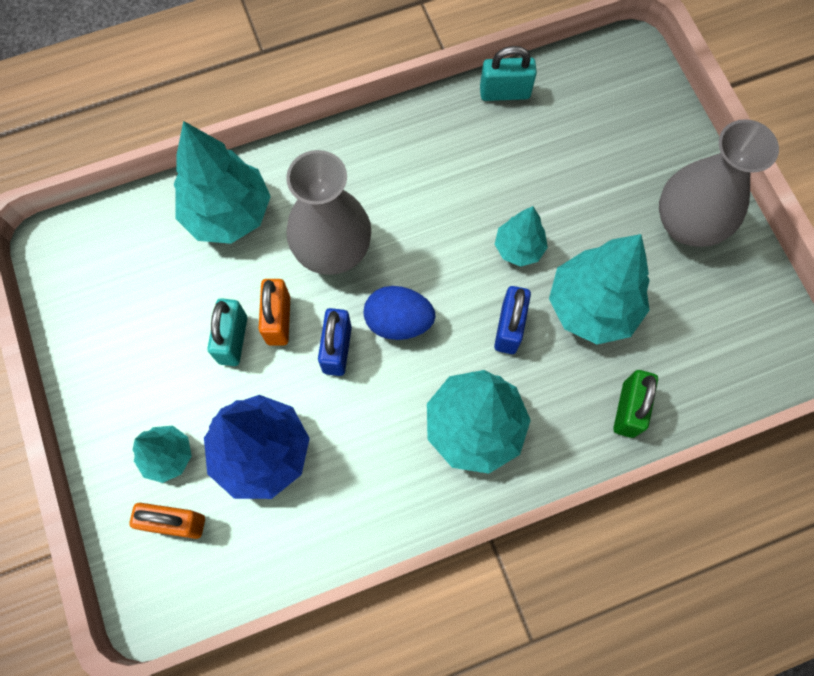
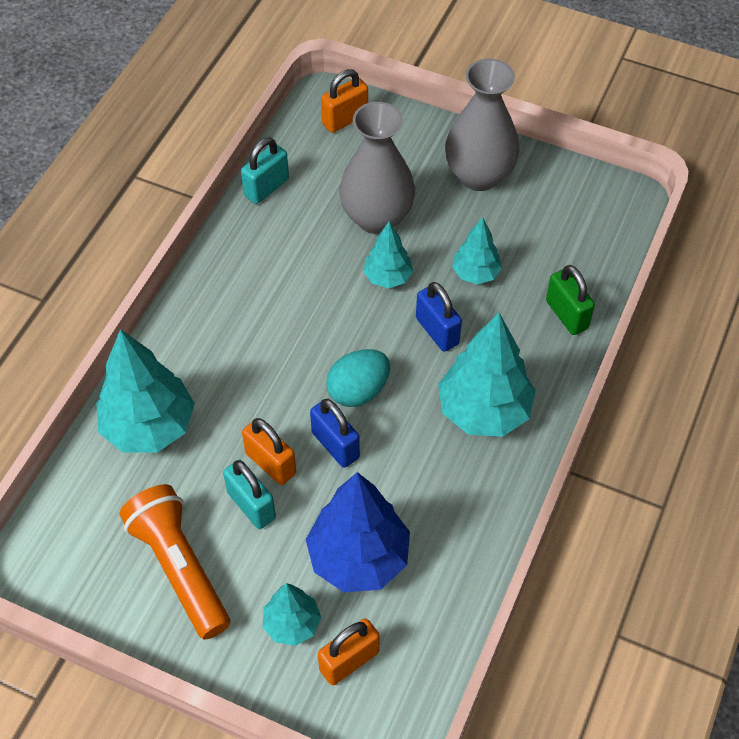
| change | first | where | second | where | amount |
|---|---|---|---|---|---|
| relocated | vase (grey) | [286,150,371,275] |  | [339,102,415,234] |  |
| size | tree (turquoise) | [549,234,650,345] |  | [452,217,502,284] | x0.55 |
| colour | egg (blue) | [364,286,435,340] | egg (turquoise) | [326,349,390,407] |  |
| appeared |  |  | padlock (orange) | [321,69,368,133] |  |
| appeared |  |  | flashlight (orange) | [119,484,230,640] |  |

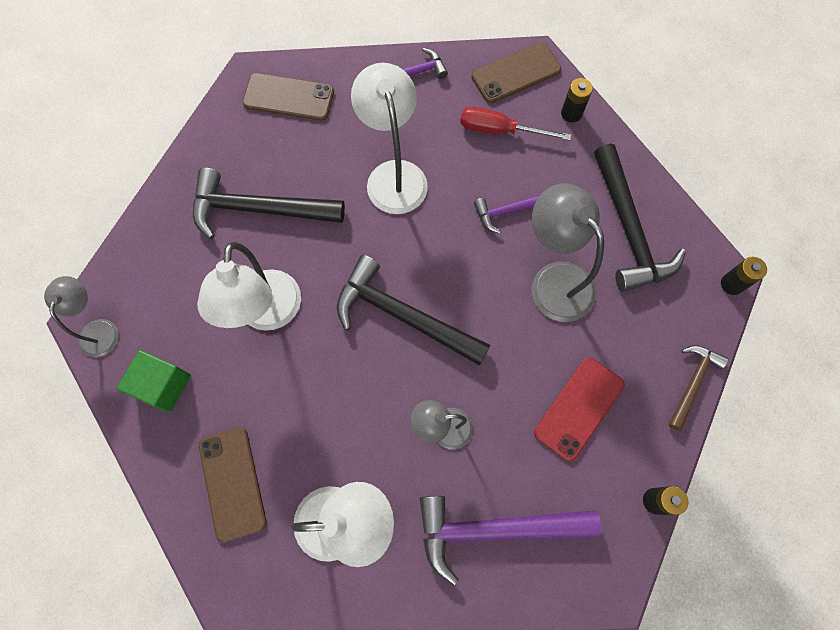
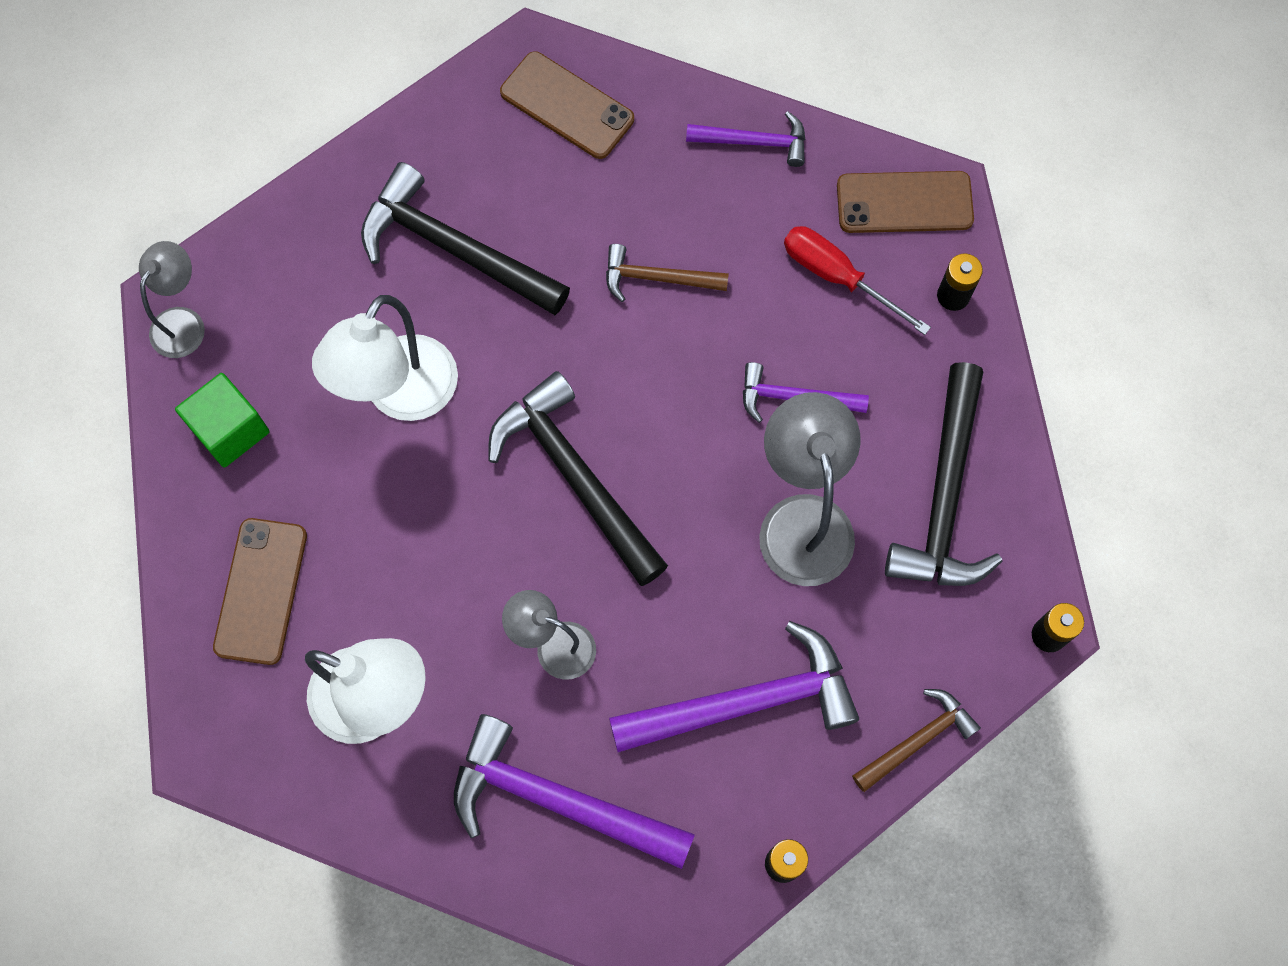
| change | first | where | second | where | amount |
|---|---|---|---|---|---|
| exchanged | lamp (white) | [351,63,428,214] | hammer (brown) | [606,244,729,302] |  |
| exchanged | phone (red) | [534,357,625,461] | hammer (purple) | [609,621,859,752] |  |

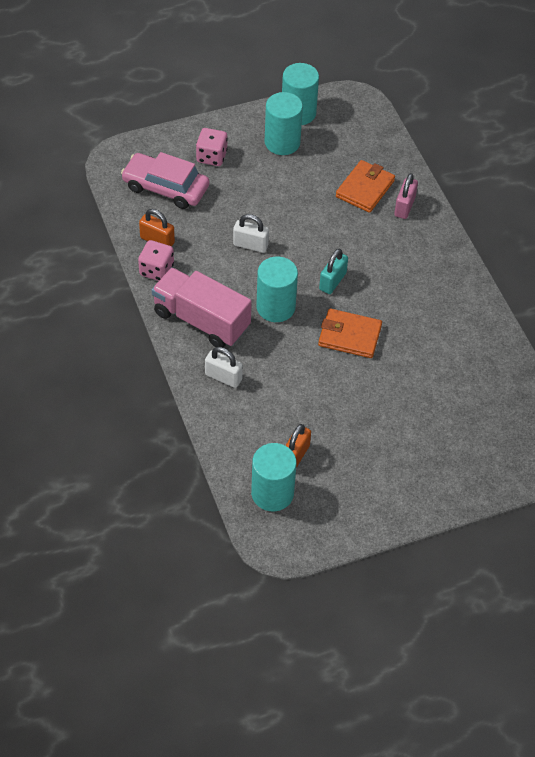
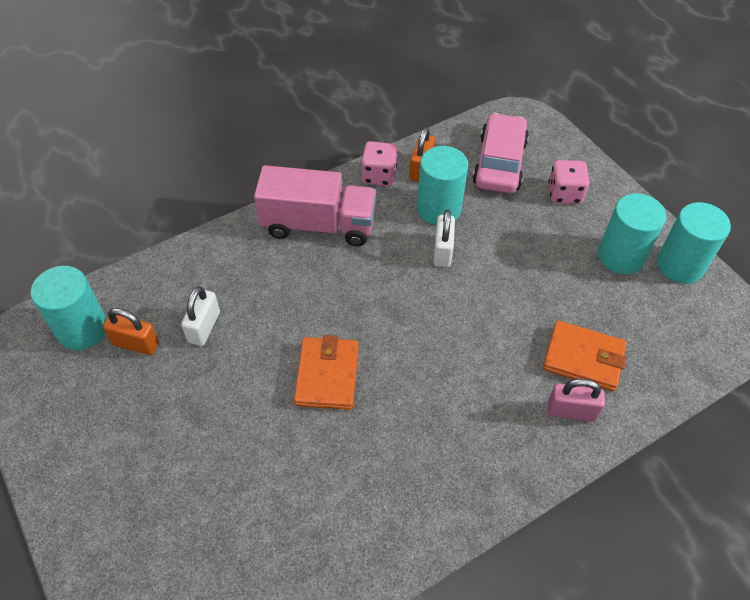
| change | first | where | second | where | amount |
|---|---|---|---|---|---|
| missing | padlock (turquoise) | [319,249,348,294] |  |  |  |
| relocated | cylinder (turquoise) | [256,257,298,322] |  | [417,146,468,225] |  |
| spun | truck (pink) | [152,268,252,348] |  | [254,165,376,246] | 75 degrees clockwise |
| relocated | padlock (white) | [205,347,243,388] |  | [181,286,220,346] |  |

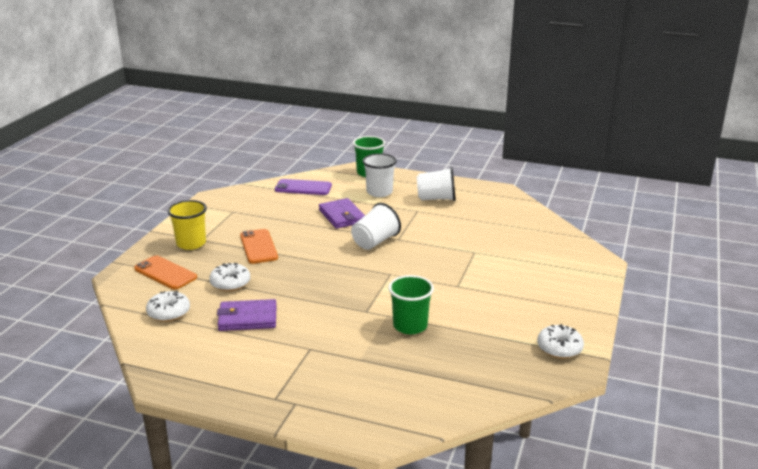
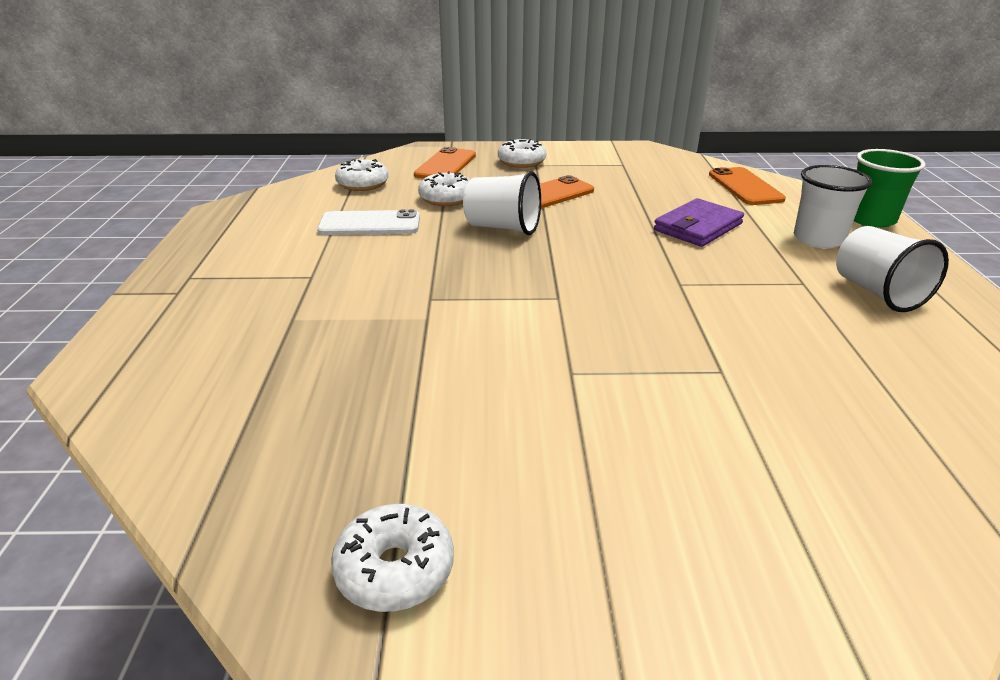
| change | first | where | second | where | amount |
|---|---|---|---|---|---|
| colour | phone (purple) | [275,179,332,195] | phone (orange) | [709,167,786,205] |  |
| exchanged | cup (yellow) | [167,200,207,250] | donut (white) | [498,139,546,168] |  |
| relocated | cup (white) | [351,203,401,250] |  | [463,171,541,235] |  |
| missing | cup (green) | [388,275,434,334] |  |  |  |
| exchanged | wallet (purple) | [217,299,277,331] | phone (white) | [317,209,420,235] |  |

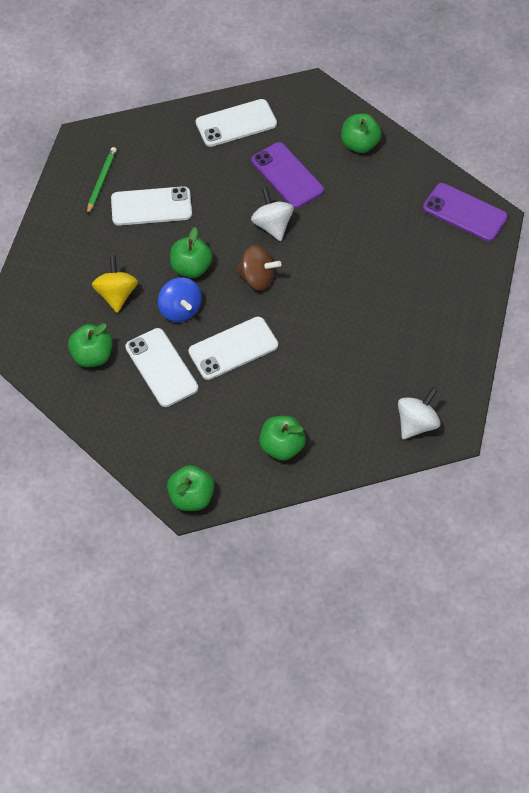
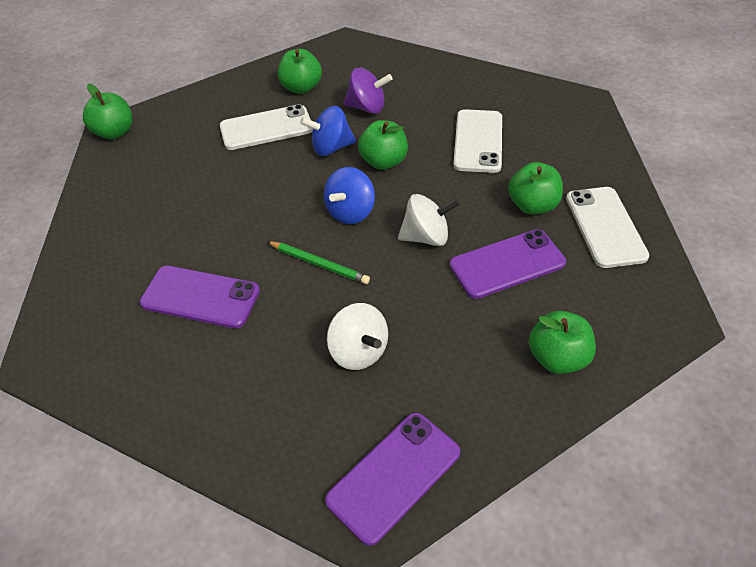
| change | first | where | second | where | amount |
|---|---|---|---|---|---|
| relocated | pencil (green) | [87,147,117,215] |  | [267,241,370,284] |  |
| colour | spinning top (brown) | [236,245,281,290] | spinning top (blue) | [324,167,375,224] |  |
| colour | spinning top (yellow) | [92,255,138,313] | spinning top (purple) | [343,68,393,114] |  |
| missing | phone (white) | [188,317,278,380] |  |  |  |
| relocated | spinning top (white) | [398,387,441,440] |  | [327,303,388,370] |  |
| relocated | apple (green) | [259,416,306,461] |  | [508,162,563,215] |  |
| appeared |  |  | phone (purple) | [140,266,260,328] |  |

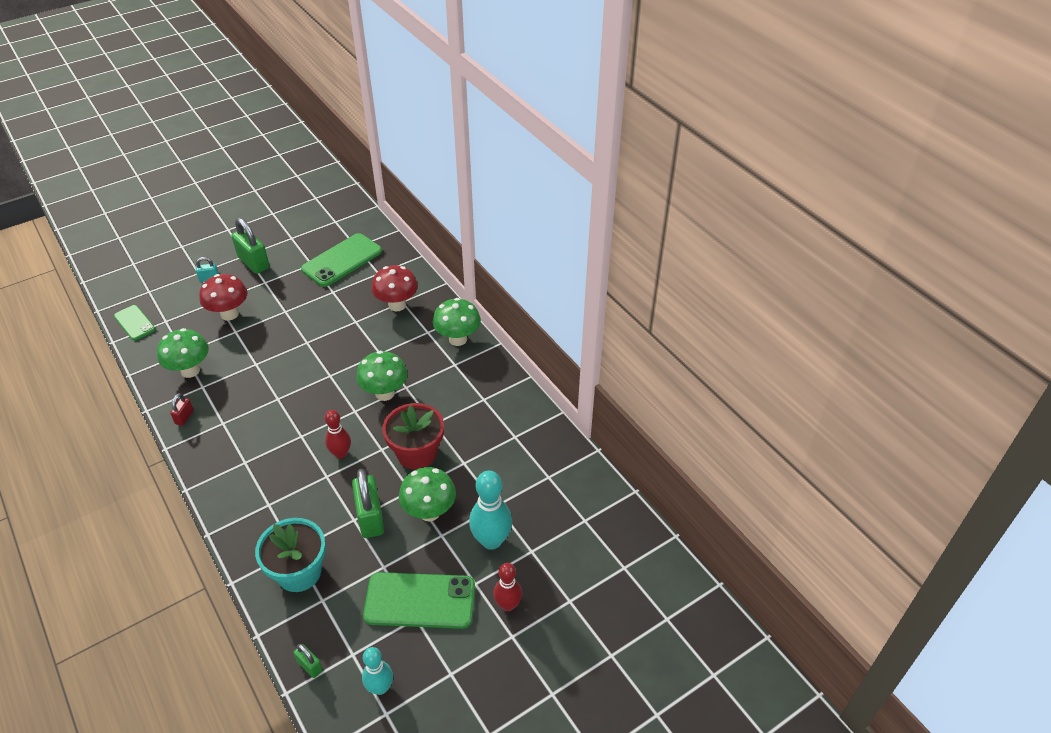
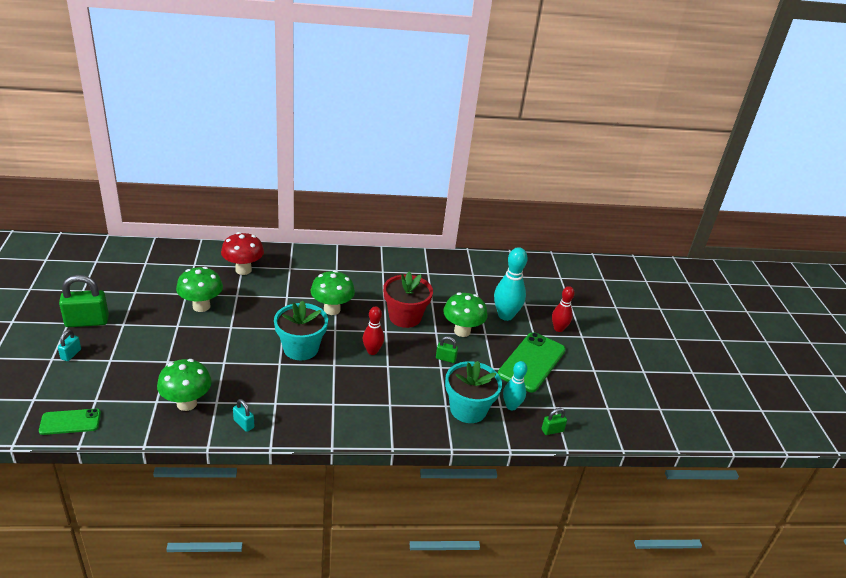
| change | first | where | second | where | amount |
|---|---|---|---|---|---|
| missing | phone (green) | [301,233,382,287] |  |  |  |
| missing | mushroom (red) | [199,274,248,321] |  |  |  |
| relocated | mushroom (green) | [433,298,481,346] |  | [176,267,223,312] |  |
| colour | padlock (red) | [170,393,194,426] | padlock (turquoise) | [233,399,254,432] |  |
| size | padlock (green) | [352,469,384,538] |  | [436,336,458,363] | x0.51 |
| relocated | bowling pin (turquoise) | [362,647,393,695] |  | [503,361,527,410] |  |
| appeared |  |  | flower pot (turquoise) | [274,300,328,360] |  |

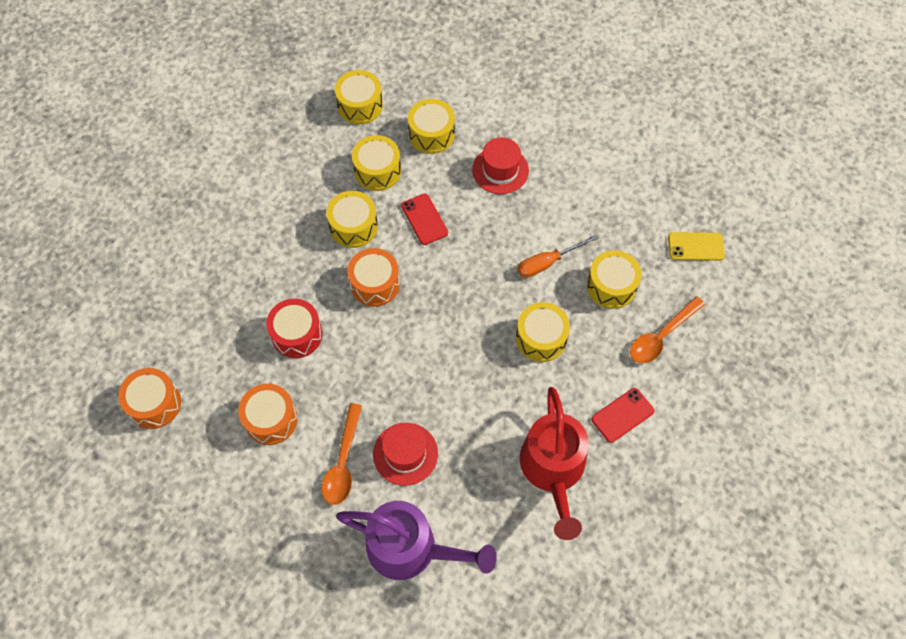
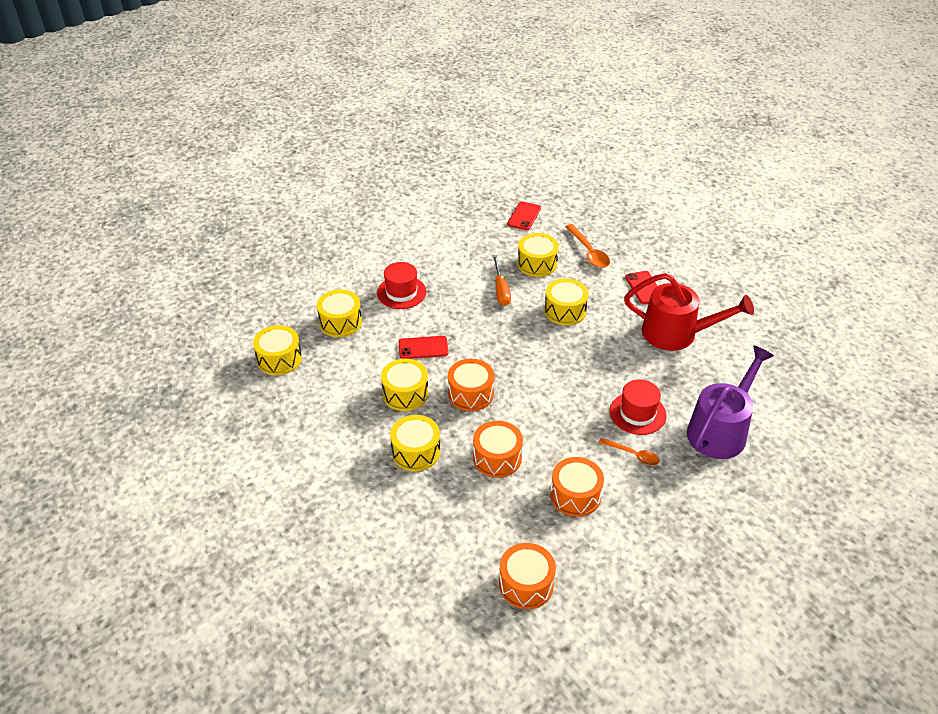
| change | first | where | second | where | amount |
|---|---|---|---|---|---|
| relocated | drum (yellow) | [352,135,401,191] |  | [390,415,440,472] |  |
| colour | phone (yellow) | [668,232,725,261] | phone (red) | [507,202,541,230] |  |
| colour | drum (red) | [266,299,323,358] | drum (orange) | [473,421,523,478] |  |
| size | spoon (orange) | [322,403,362,505] |  | [599,438,660,466] | x0.66 |

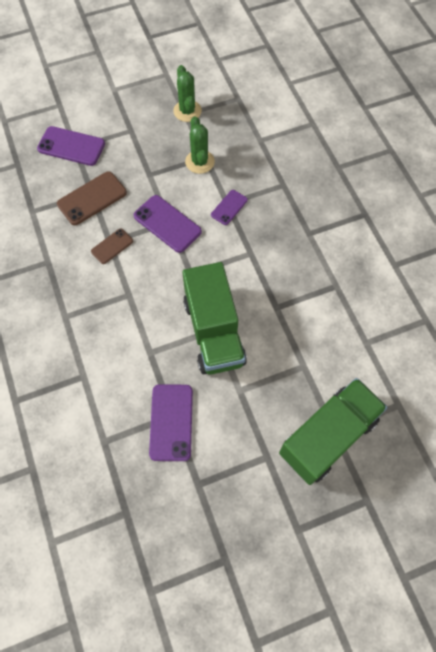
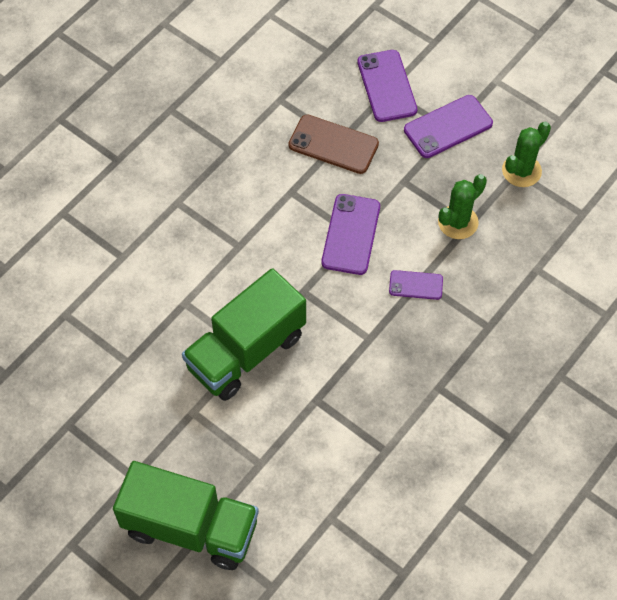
| change | first | where | second | where | amount |
|---|---|---|---|---|---|
| missing | phone (brown) | [91,229,133,264] |  |  |  |
| relocated | phone (purple) | [149,384,193,461] |  | [404,95,493,158] |  |

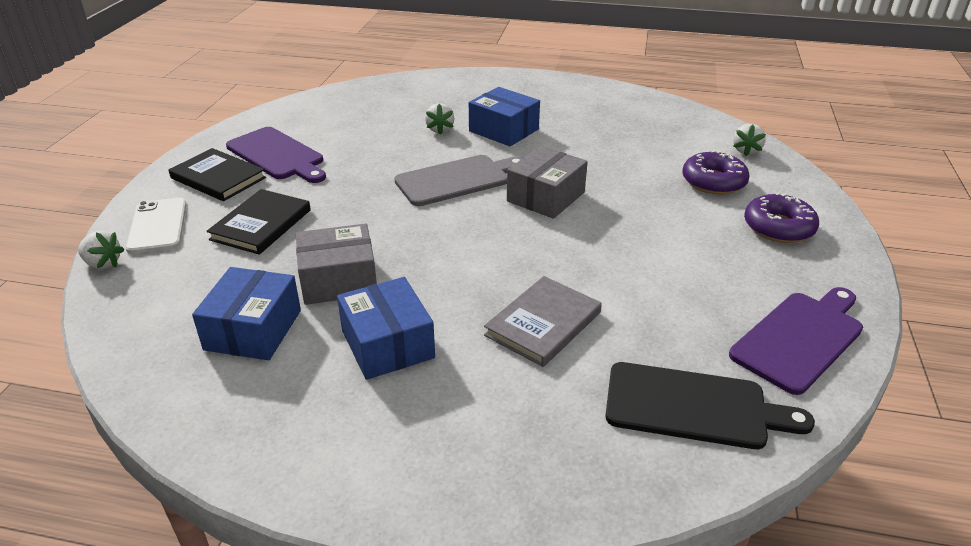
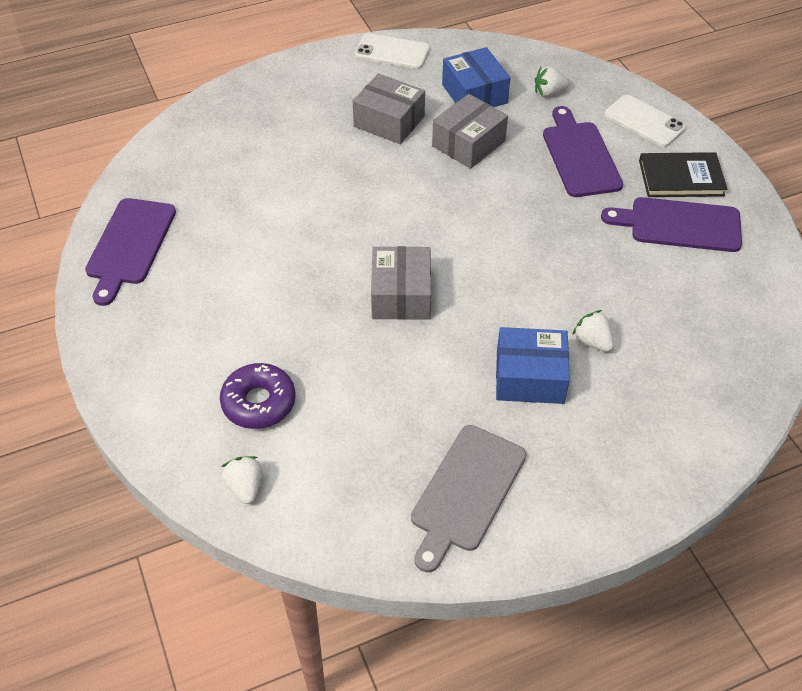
| change | first | where | second | where | amount |
|---|---|---|---|---|---|
| relocated | cutting board (grey) | [394,155,522,206] |  | [411,425,526,572] |  |
| exchanged | book (black) | [207,189,311,255] | cutting board (purple) | [543,106,623,197] |  |
| missing | donut (purple) | [744,192,819,243] |  |  |  |
| relocated | strawberry (white) | [78,231,125,269] |  | [535,66,569,97] |  |
| missing | book (grey) | [484,276,602,367] |  |  |  |
| colour | box (blue) | [337,277,435,380] | box (grey) | [353,73,425,144] |  |
| missing | cutting board (black) | [605,362,815,449] |  |  |  |
| appeared |  |  | phone (white) | [354,33,430,69] |  |

